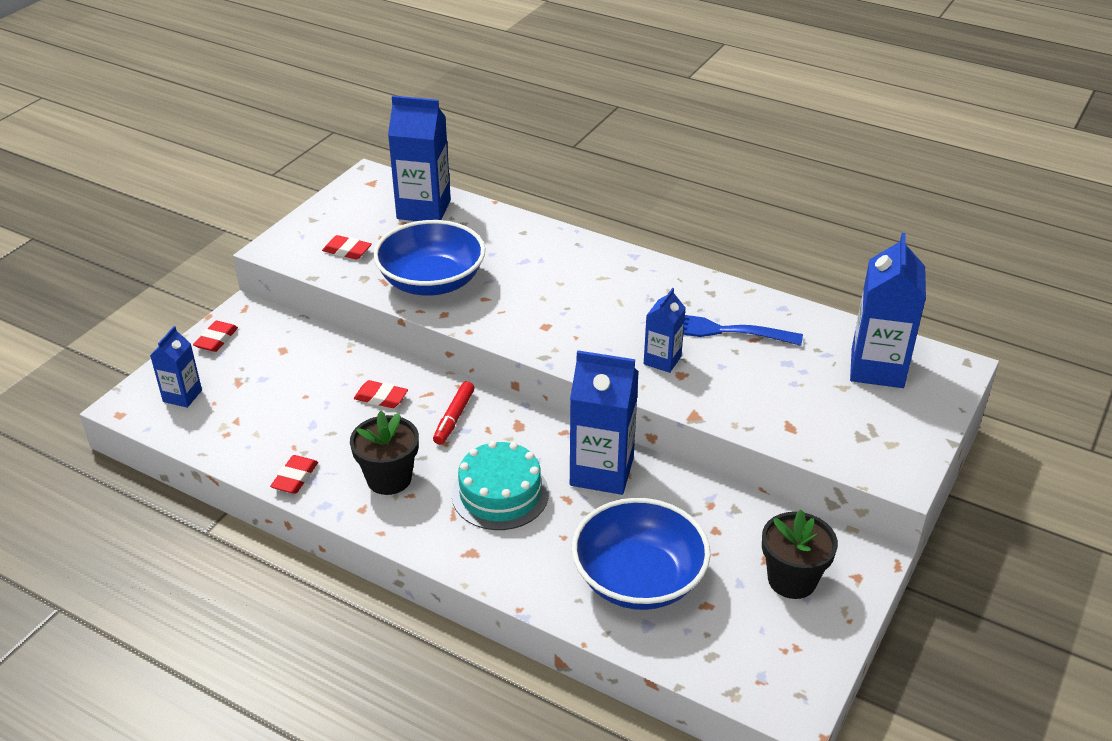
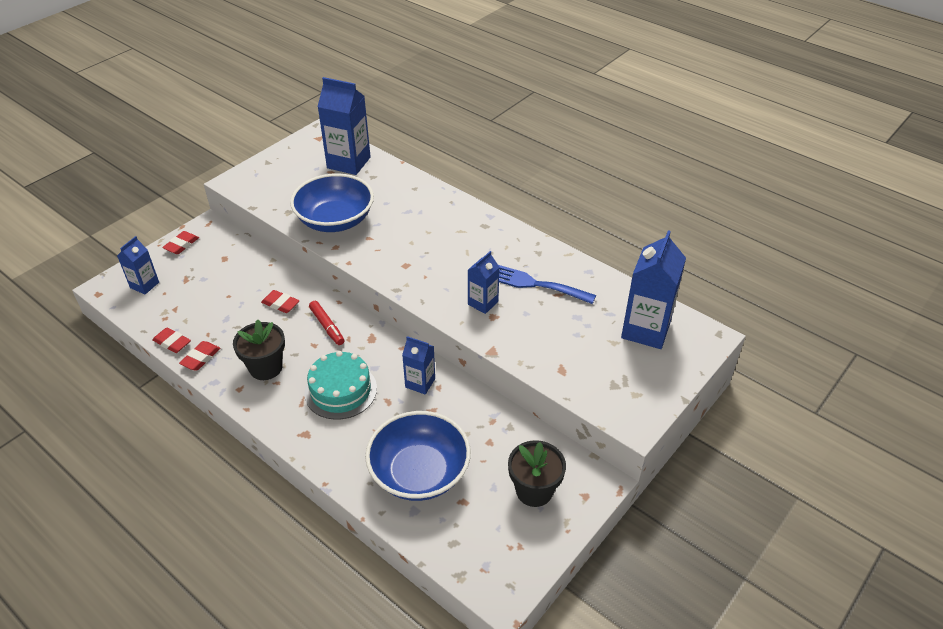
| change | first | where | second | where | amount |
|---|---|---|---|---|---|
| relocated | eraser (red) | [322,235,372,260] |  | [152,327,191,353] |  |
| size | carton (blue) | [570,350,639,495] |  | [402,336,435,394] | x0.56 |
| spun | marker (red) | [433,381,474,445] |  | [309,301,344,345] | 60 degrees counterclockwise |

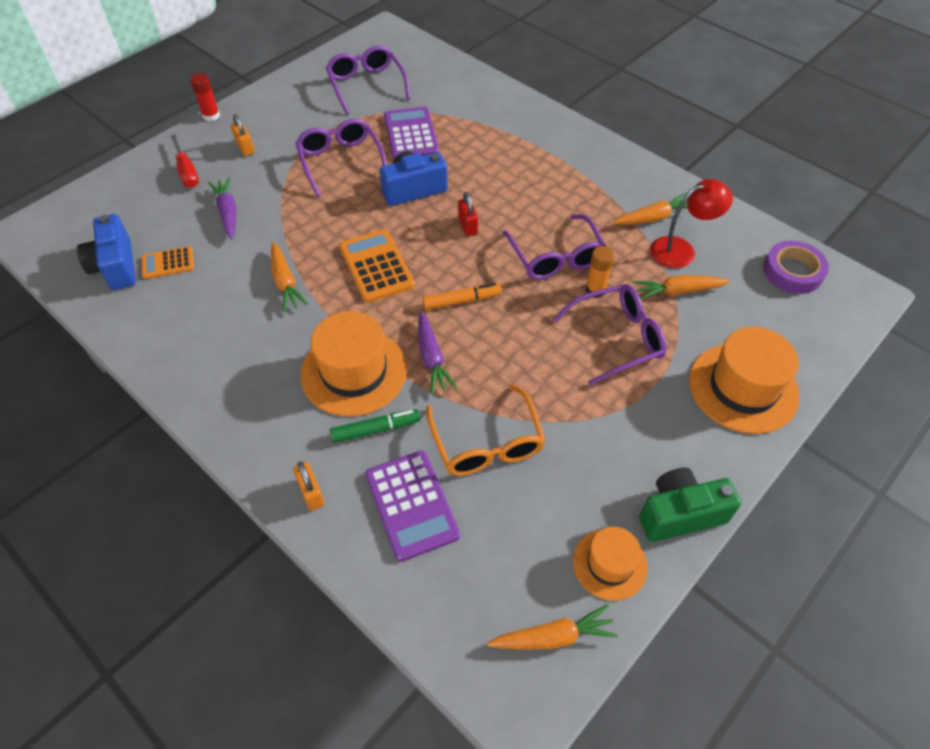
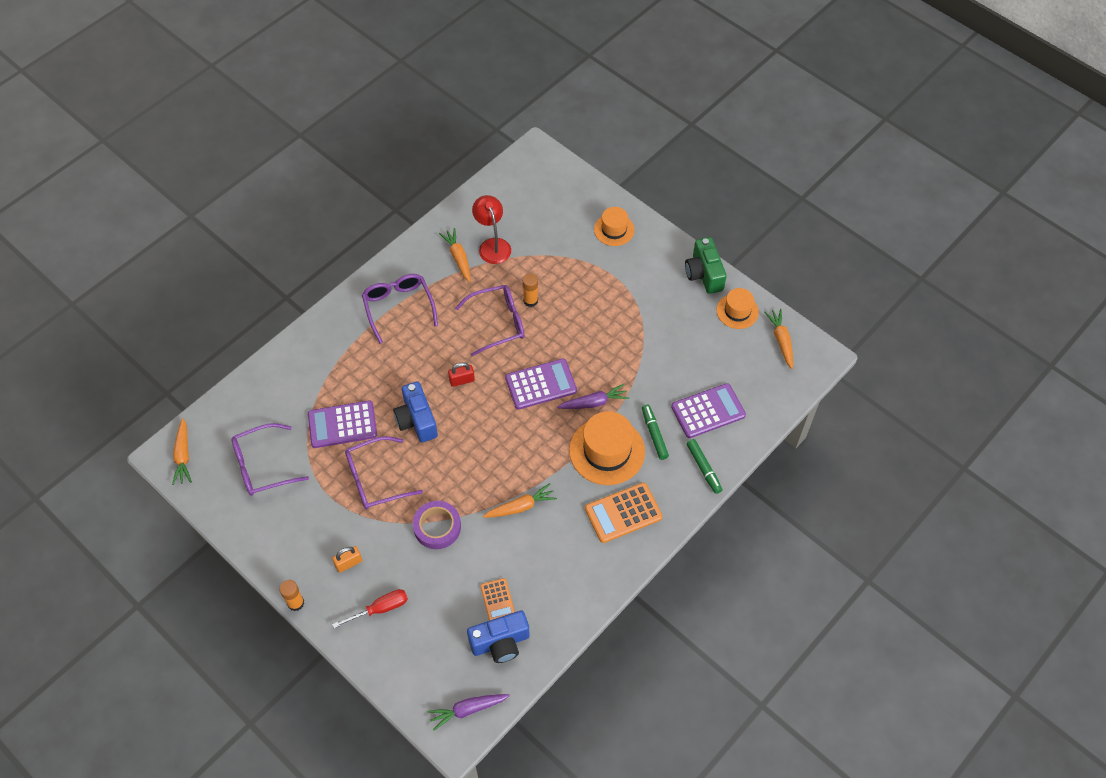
| change | first | where | second | where | amount |
|---|---|---|---|---|---|
| colour | glue stick (red) | [190,73,220,121] | glue stick (orange) | [279,580,304,611] |  |
| relocated | carrot (purple) | [208,177,236,239] |  | [428,694,510,731] |  |
| relocated | calculator (orange) | [339,229,415,303] |  | [585,482,663,543] |  |
| relocated | tape (purple) | [763,240,829,294] |  | [413,501,461,549] |  |
| relocated | carrot (orange) | [634,275,730,300] |  | [172,418,192,485] |  |
| exchanged | marker (orange) | [422,283,502,310] | calculator (purple) | [505,359,577,410] |  |
| relocated | glasses (purple) | [553,284,667,386] |  | [362,274,438,344] |  |
| size | hat (orange) | [689,327,799,434] |  | [594,207,634,246] | x0.59 |
| missing | glasses (orange) | [426,384,546,476] |  |  |  |
| exchanged | padlock (orange) | [293,461,325,511] | marker (green) | [686,439,722,494] |  |

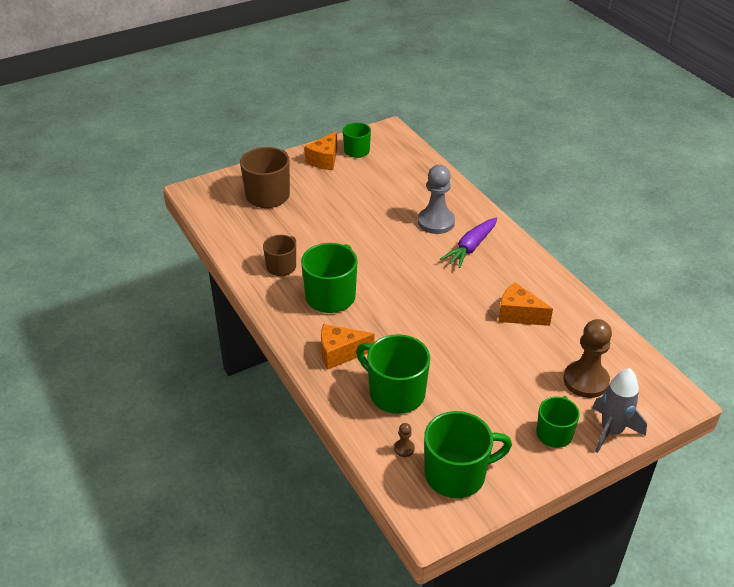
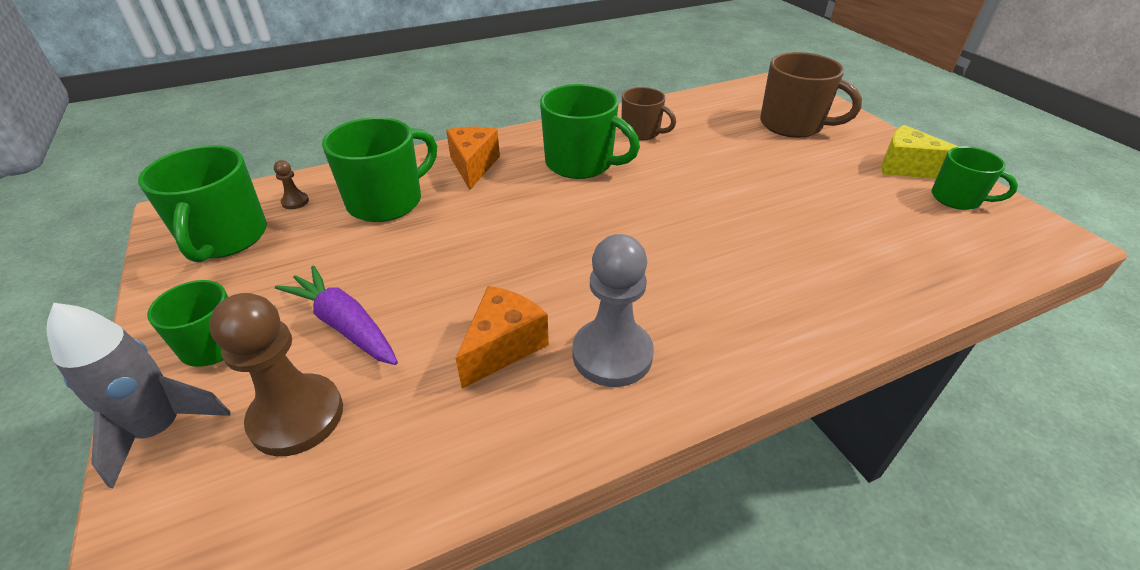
| change | first | where | second | where | amount |
|---|---|---|---|---|---|
| colour | cheese (orange) | [305,131,337,170] | cheese (yellow) | [881,125,959,179] |  |
| relocated | pawn (grey) | [418,165,455,234] |  | [573,234,654,387] |  |
| relocated | carrot (purple) | [440,217,497,268] |  | [275,265,398,365] |  |

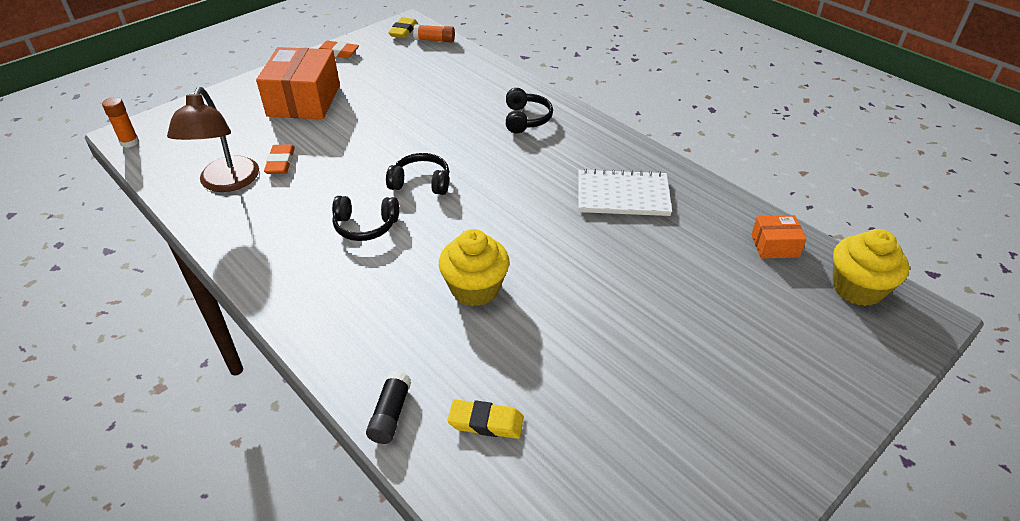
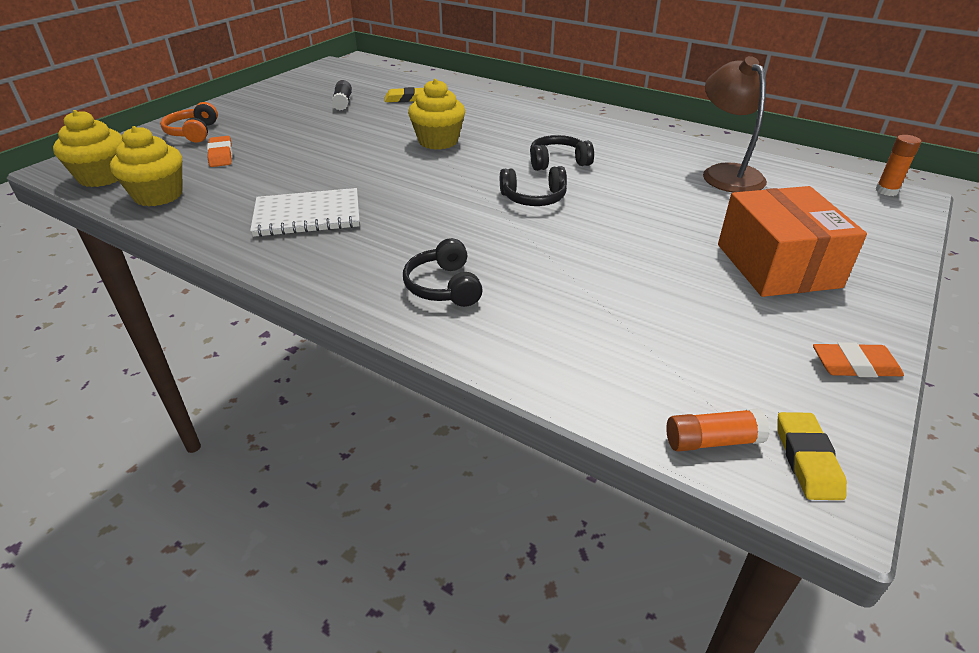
| change | first | where | second | where | amount |
|---|---|---|---|---|---|
| relocated | eraser (orange) | [264,144,295,174] |  | [207,136,233,167] |  |
| exchanged | box (orange) | [751,215,807,258] | cupcake (yellow) | [110,126,183,206] |  |
| relocated | glue stick (black) | [366,371,411,444] |  | [331,80,352,110] |  |
| appeared |  |  | headphones (orange) | [160,102,218,143] |  |

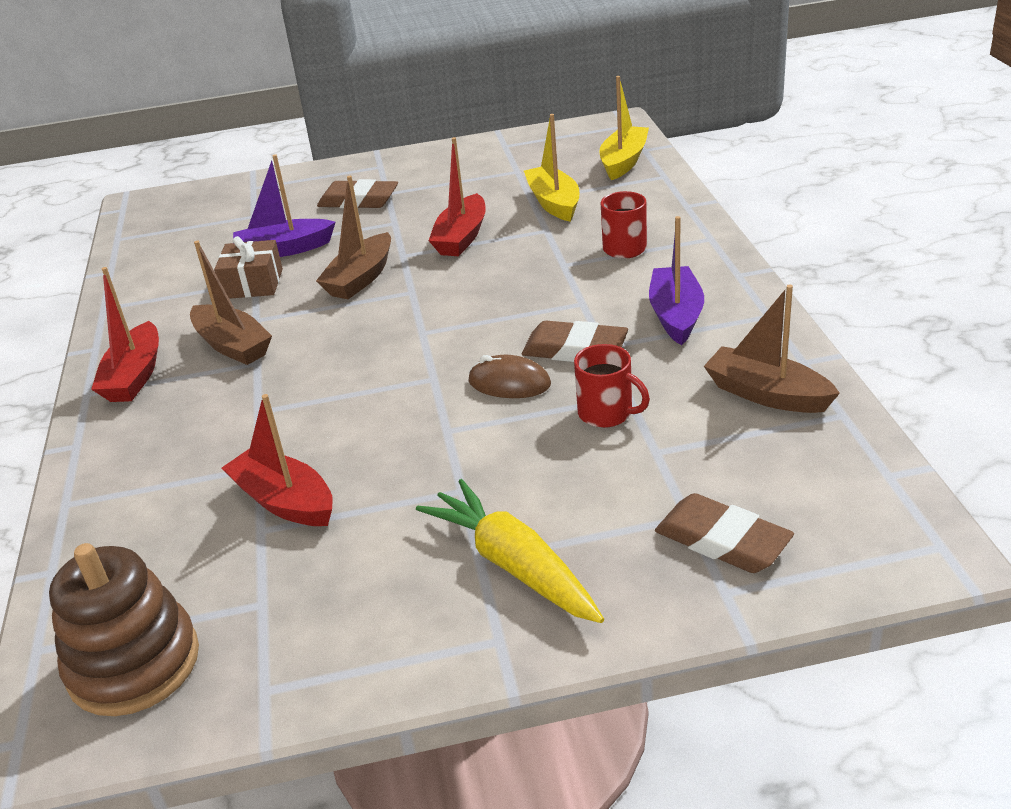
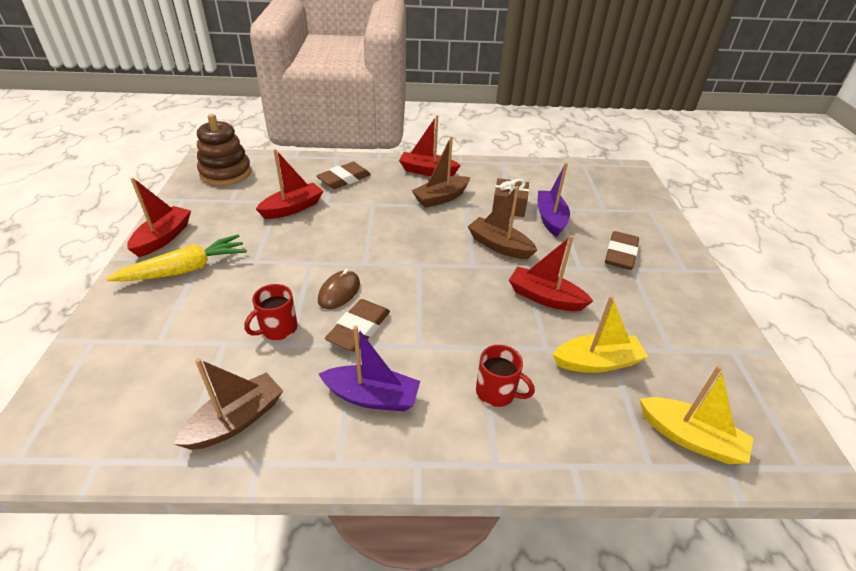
| change | first | where | second | where | amount |
|---|---|---|---|---|---|
| relocated | eraser (brown) | [655,493,794,573] |  | [316,162,371,189] |  |
| appeared |  |  | boat (red) | [127,177,191,257] |  |

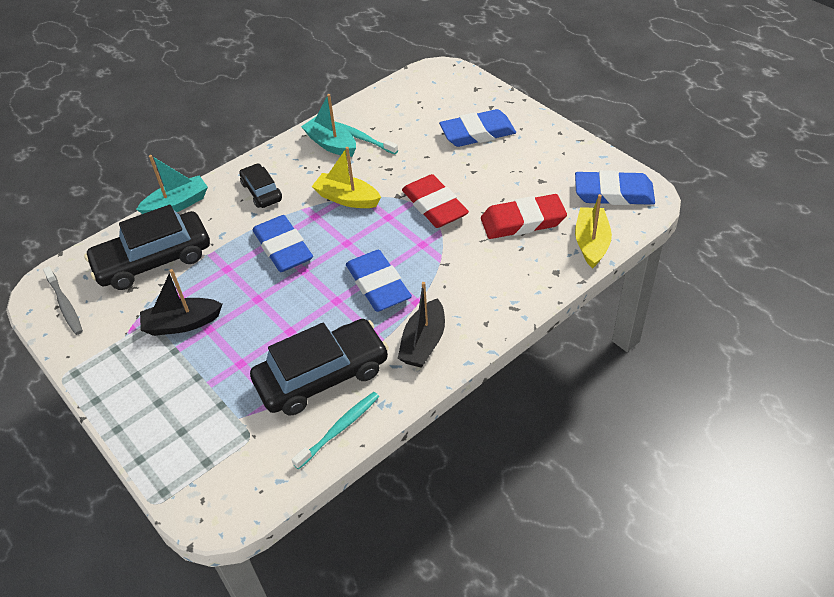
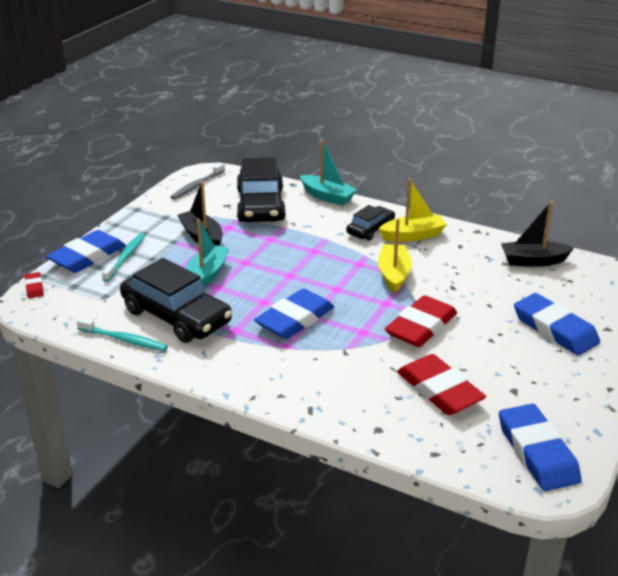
| change | first | where | second | where | amount |
|---|---|---|---|---|---|
| relocated | boat (turquoise) | [301,94,356,157] |  | [185,219,230,287] |  |
| relocated | toothbrush (turquoise) | [334,121,398,155] |  | [102,233,145,282] |  |
| relocated | boat (yellow) | [575,194,612,268] |  | [379,179,447,242] |  |
| spun | car (black) | [84,205,210,290] |  | [237,158,286,222] | 135 degrees counterclockwise |
| relocated | eraser (blue) | [253,215,313,272] |  | [46,230,126,273] |  |
| relocated | boat (black) | [398,282,445,368] |  | [501,201,574,267] |  |
| appeared |  |  | eraser (red) | [25,272,44,298] |  |

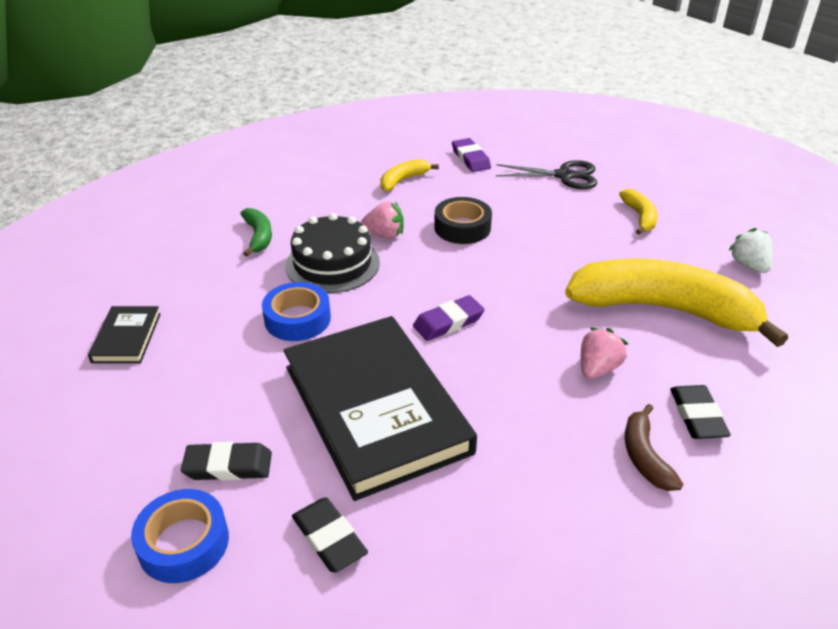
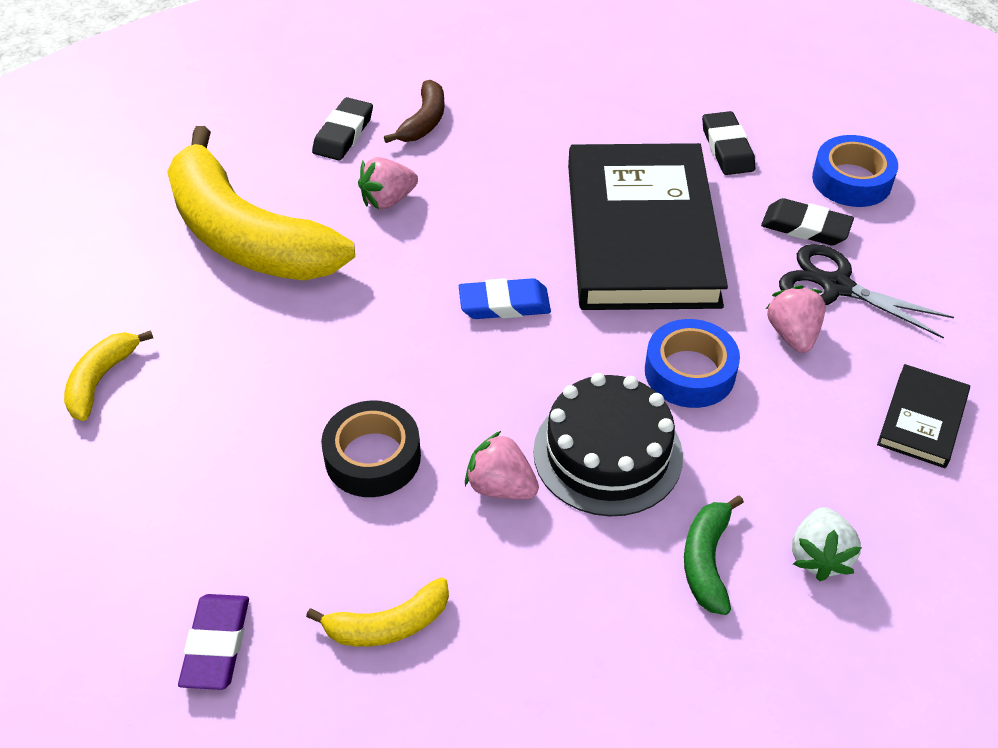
| change | first | where | second | where | amount |
|---|---|---|---|---|---|
| relocated | scissors (black) | [496,160,597,189] |  | [779,244,954,339] |  |
| relocated | strawberry (white) | [728,228,773,273] |  | [792,507,862,581] |  |
| colour | eraser (purple) | [413,295,485,341] | eraser (blue) | [459,278,551,319] |  |
| appeared |  |  | strawberry (pink) | [766,285,826,353] |  |

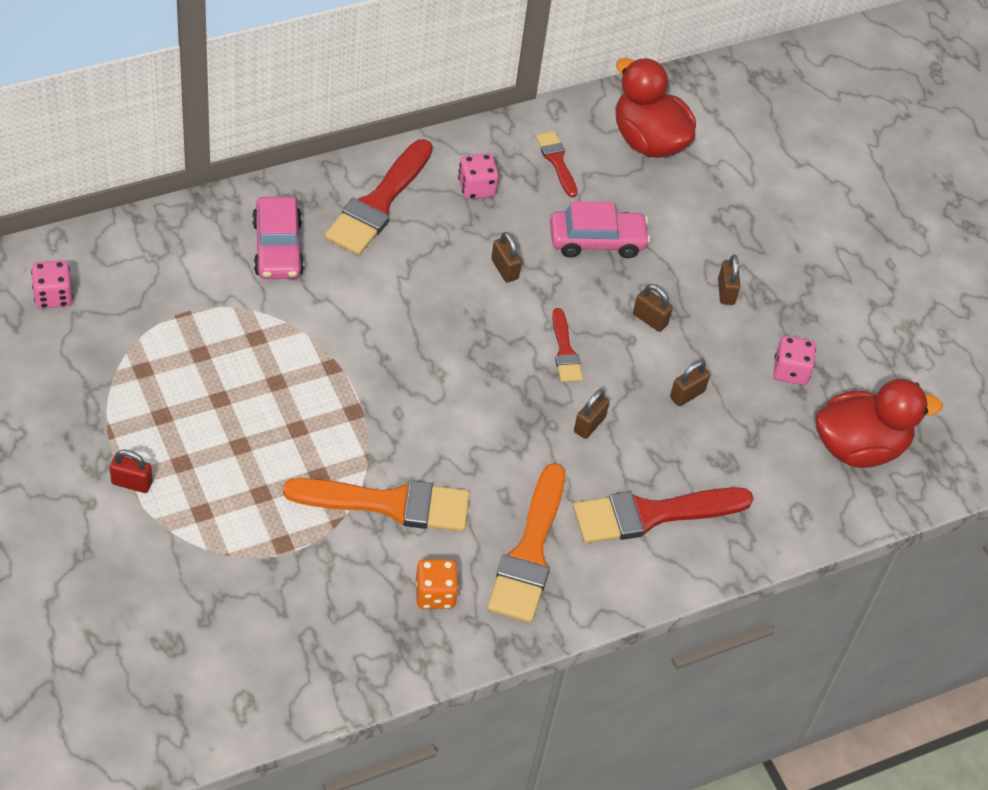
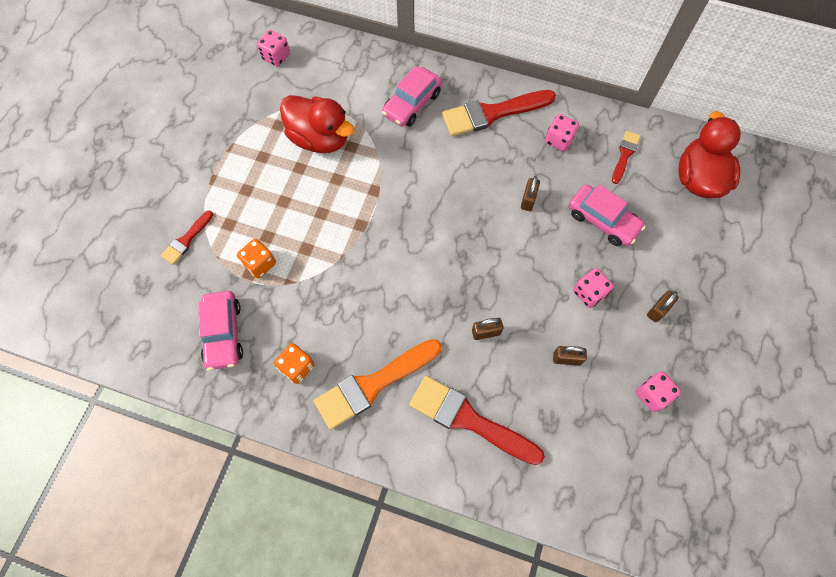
| change | first | where | second | where | amount |
|---|---|---|---|---|---|
| exchanged | padlock (brown) | [633,284,673,332] | dice (pink) | [573,268,614,308] |  |
| relocated | brush (red) | [552,308,583,382] |  | [161,211,213,265] |  |
| relocated | duck (red) | [816,379,943,468] |  | [280,95,354,153] |  |
| missing | padlock (red) | [110,450,153,493] |  |  |  |
| missing | brush (orange) | [283,478,470,532] |  |  |  |
| appeared |  |  | dice (orange) | [237,239,276,278] |  |
| appeared |  |  | car (pink) | [198,291,243,370] |  |

